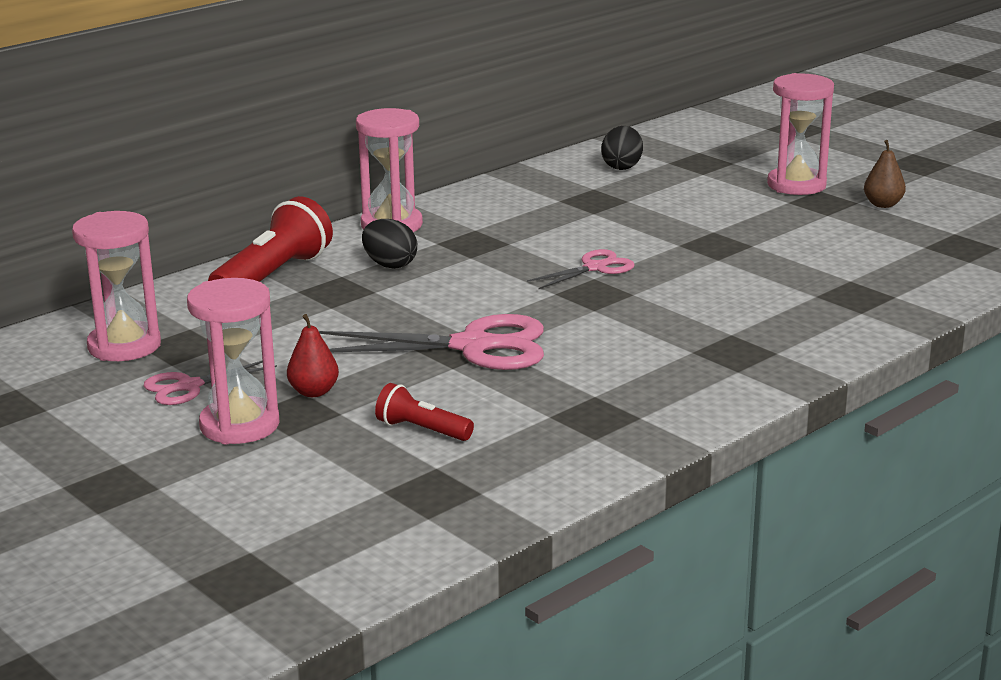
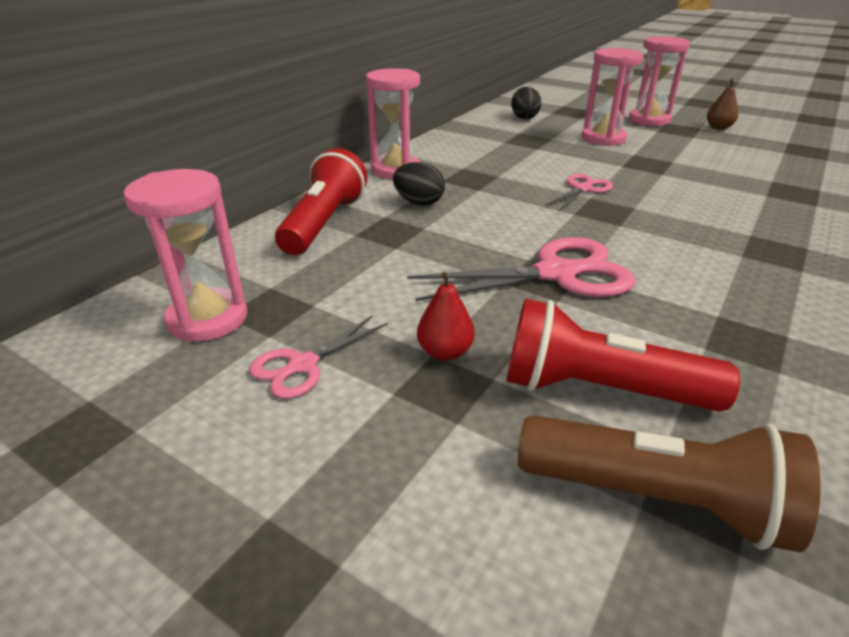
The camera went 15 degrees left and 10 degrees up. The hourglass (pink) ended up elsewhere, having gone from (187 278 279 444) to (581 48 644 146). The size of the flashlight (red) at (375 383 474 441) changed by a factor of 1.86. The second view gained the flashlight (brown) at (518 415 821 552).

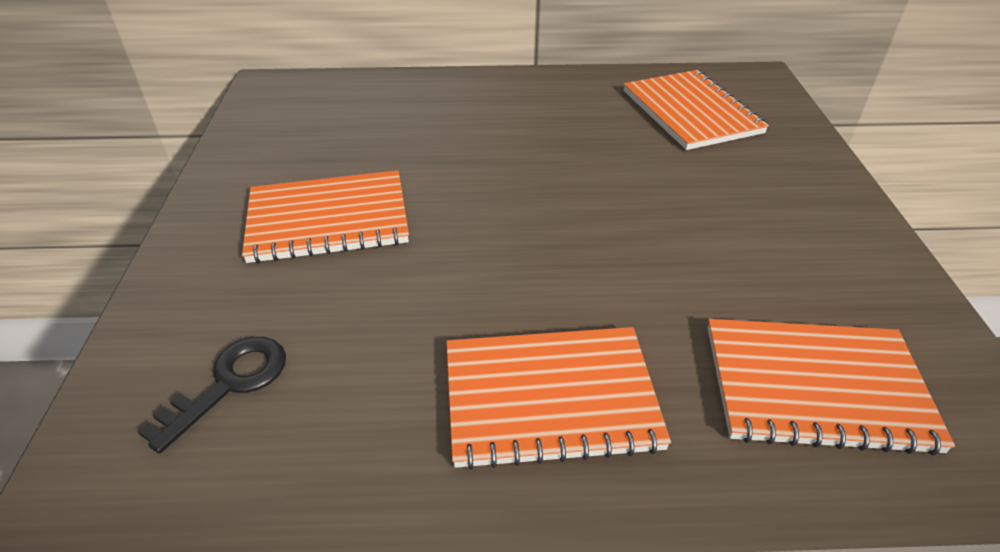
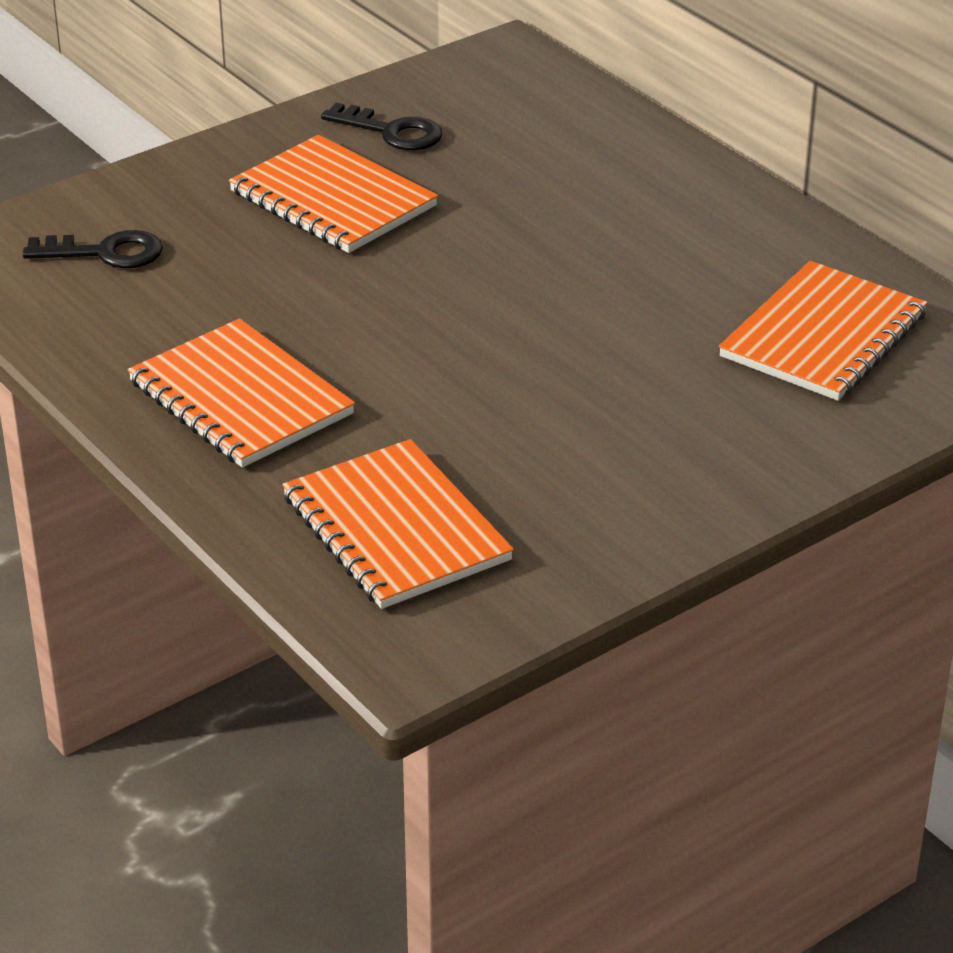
The camera went 55 degrees right and 5 degrees down. The second view gained the key (black) at (321 103 442 150).

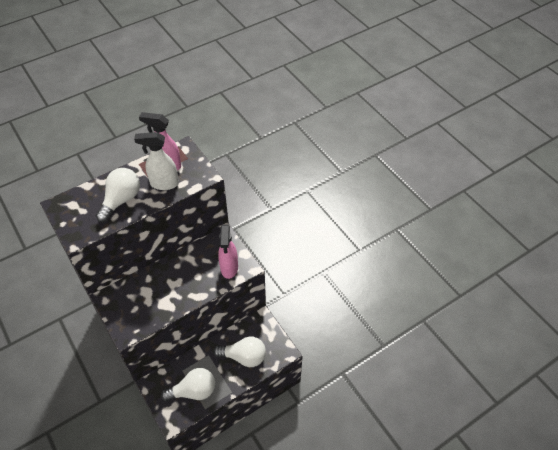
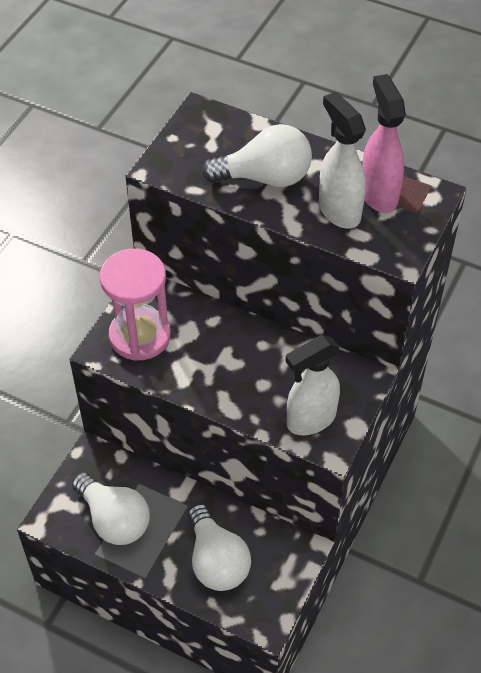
The camera went 60 degrees right and 0 degrees up. What was the spray bottle (pink) at (218 224 238 279) turned into the spray bottle (white) at (286 335 340 435). The second view gained the hourglass (pink) at (100 249 171 361).

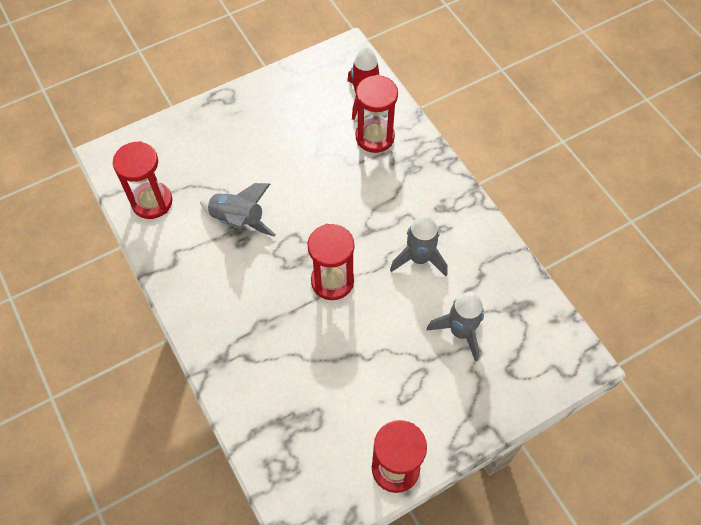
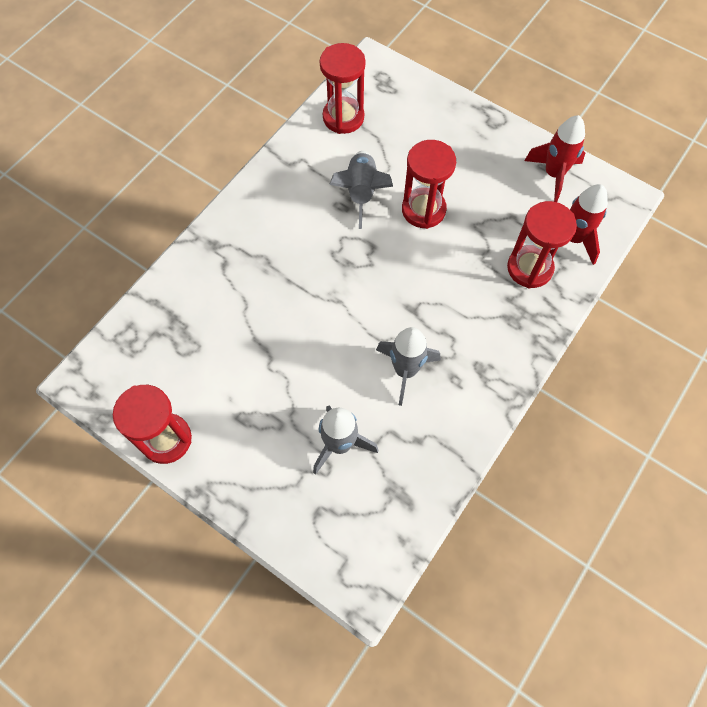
The camera went 65 degrees right and 5 degrees up. The hourglass (red) ended up elsewhere, having gone from (307 224 354 300) to (402 140 456 229). The second view gained the rocket (red) at (524 115 585 202).

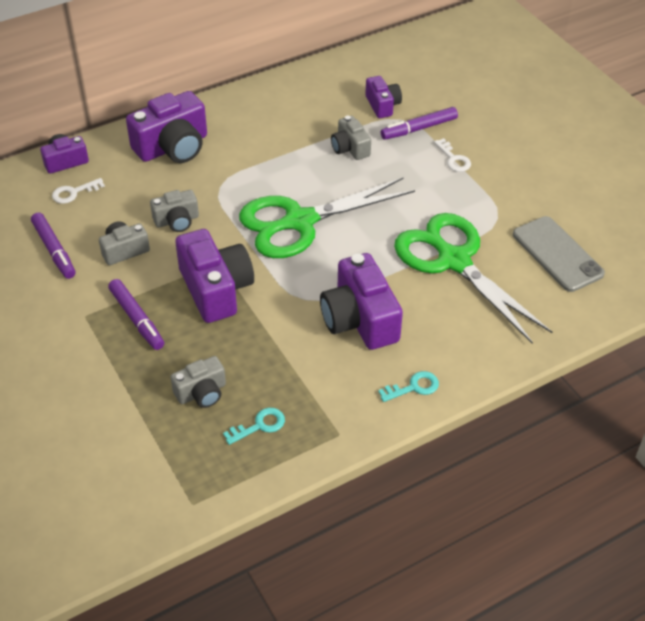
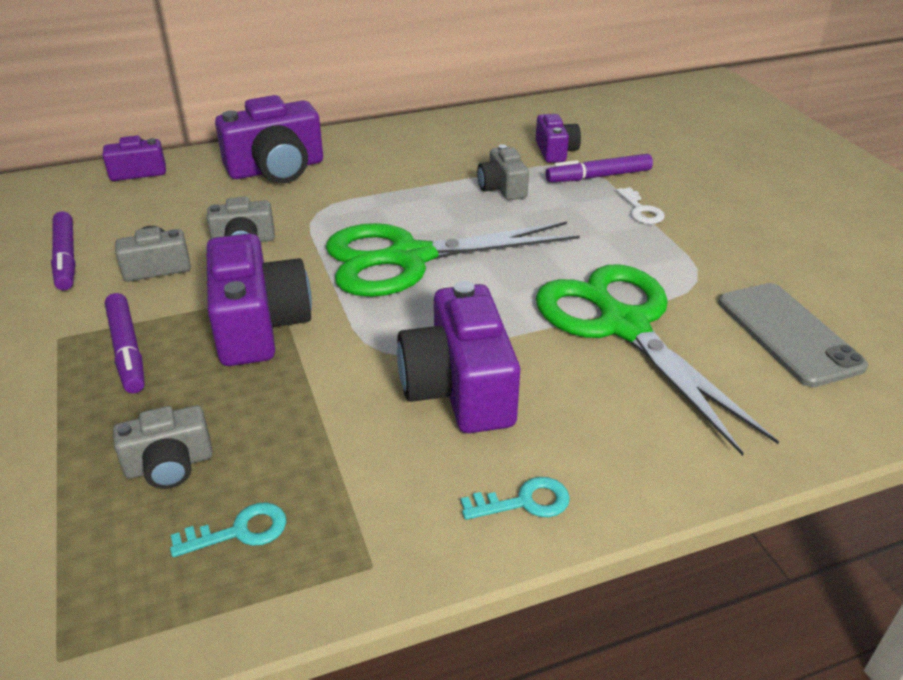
The camera went 10 degrees right and 10 degrees down. The second view lost the key (white) at (52 178 105 204).

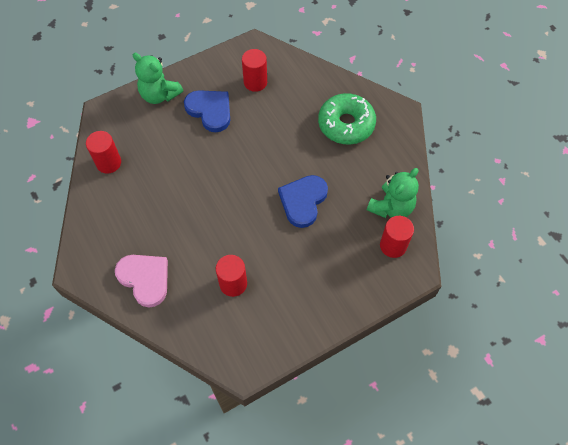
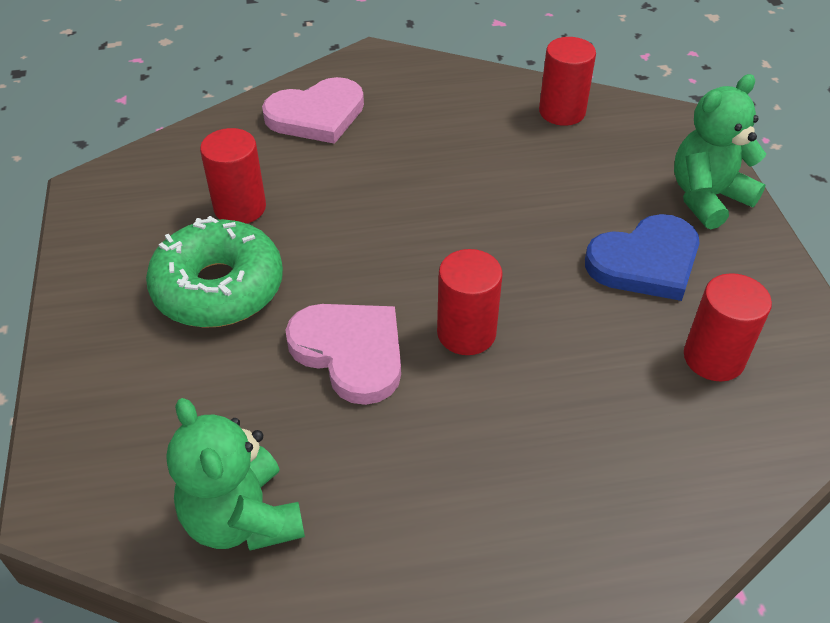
The camera went 110 degrees right and 15 degrees down. What was the heart (blue) at (278 175 328 228) turned into the heart (pink) at (286 304 401 405). The donut (green) ended up elsewhere, having gone from (318 93 376 145) to (146 216 283 328). The cylinder (red) ended up elsewhere, having gone from (380 216 414 258) to (437 249 503 355).

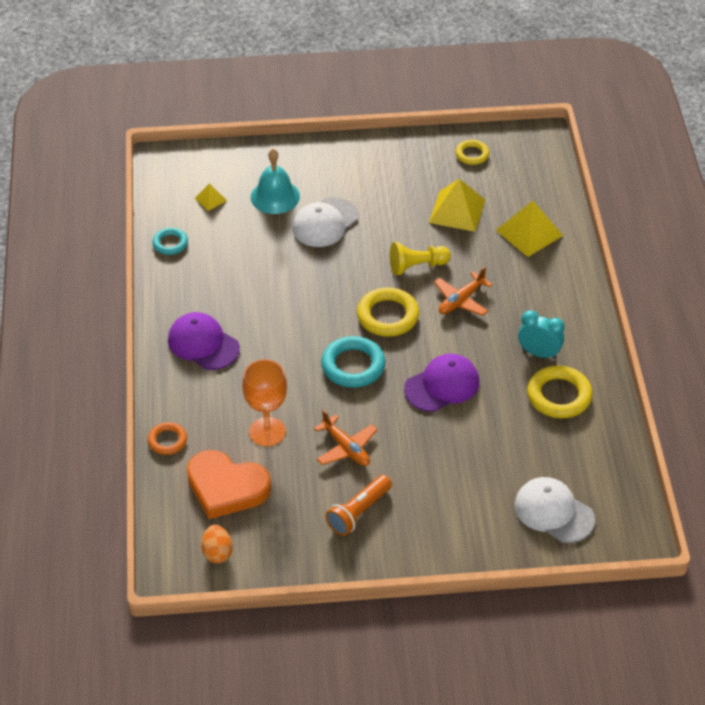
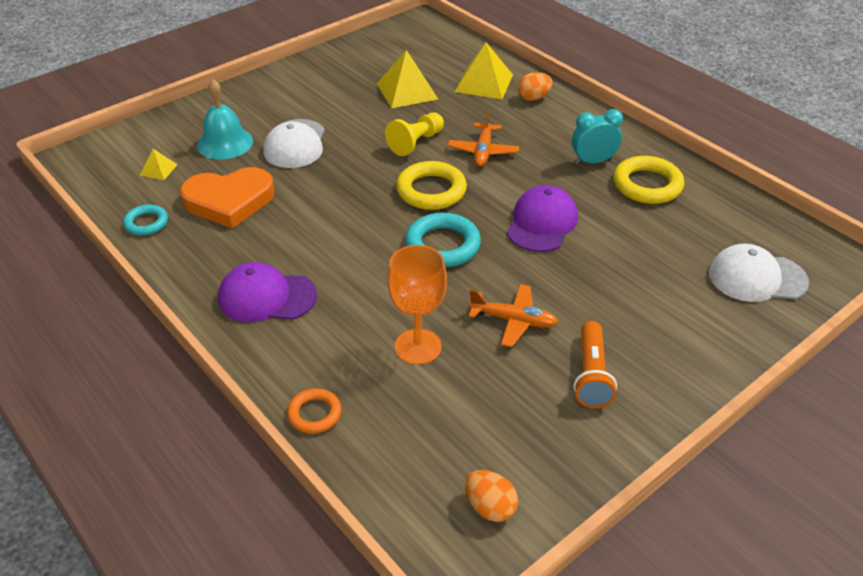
The camera went 35 degrees left and 5 degrees down. The heart (orange) ended up elsewhere, having gone from (187 450 271 519) to (180 167 275 229). The second view lost the ring (yellow) at (455 140 489 165). The second view gained the egg (orange) at (518 72 553 101).

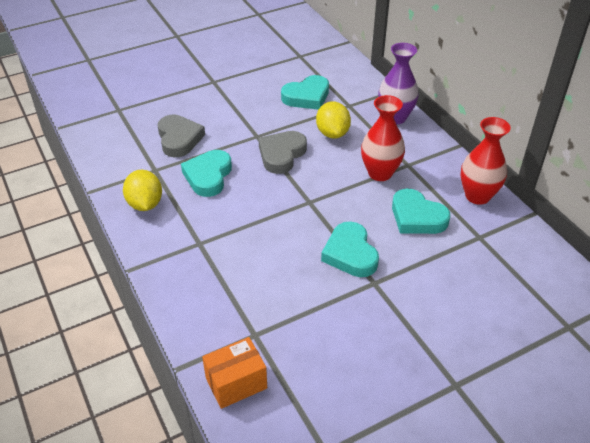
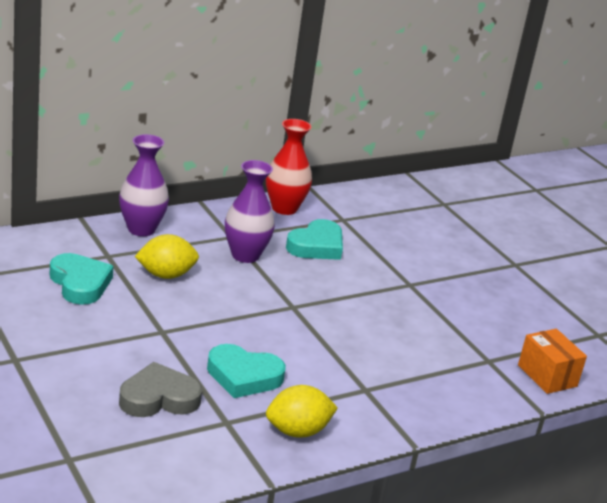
The camera went 95 degrees left and 15 degrees down. The second view lost the heart (grey) at (258 131 307 174). The second view lost the heart (turquoise) at (321 222 379 277). What was the vase (red) at (361 95 405 181) turned into the vase (purple) at (225 160 275 263).

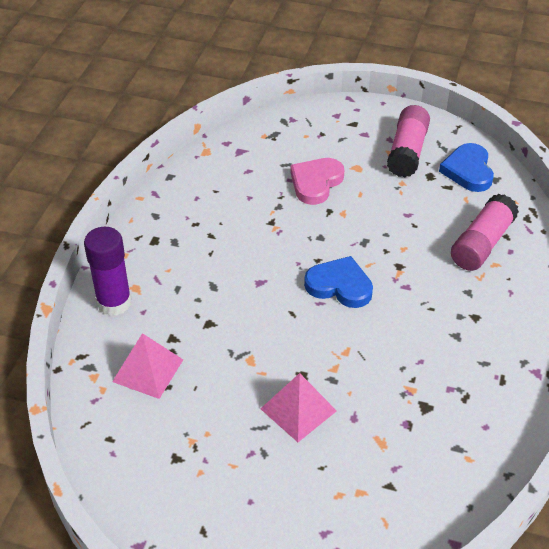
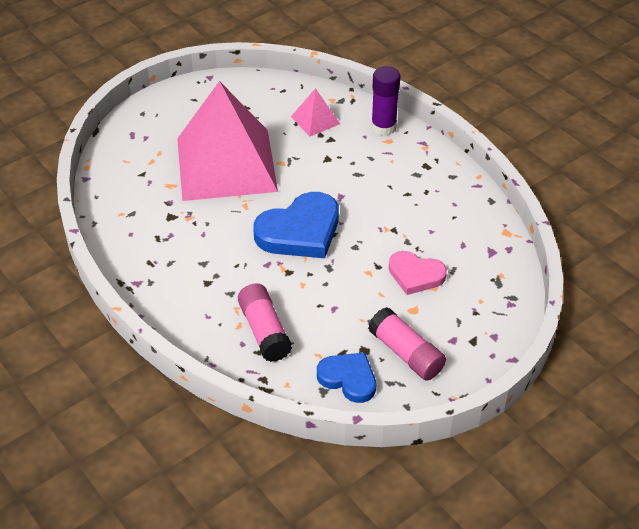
The camera went 125 degrees right and 0 degrees up. The size of the pyramid (pink) at (260 373 337 442) changed by a factor of 2.47. The heart (pink) at (290 158 344 205) ended up facing another way, 135 degrees clockwise from before. The size of the heart (blue) at (304 256 373 308) changed by a factor of 1.62.

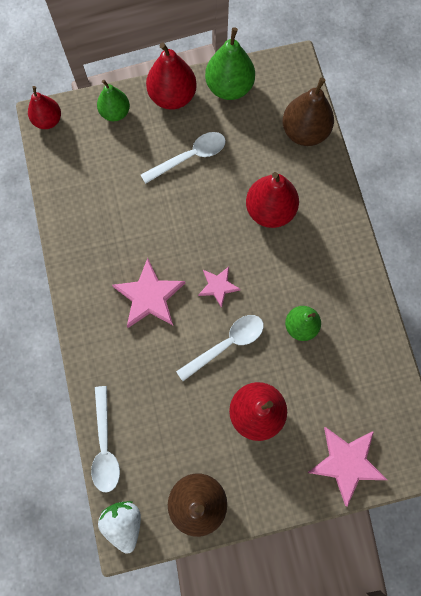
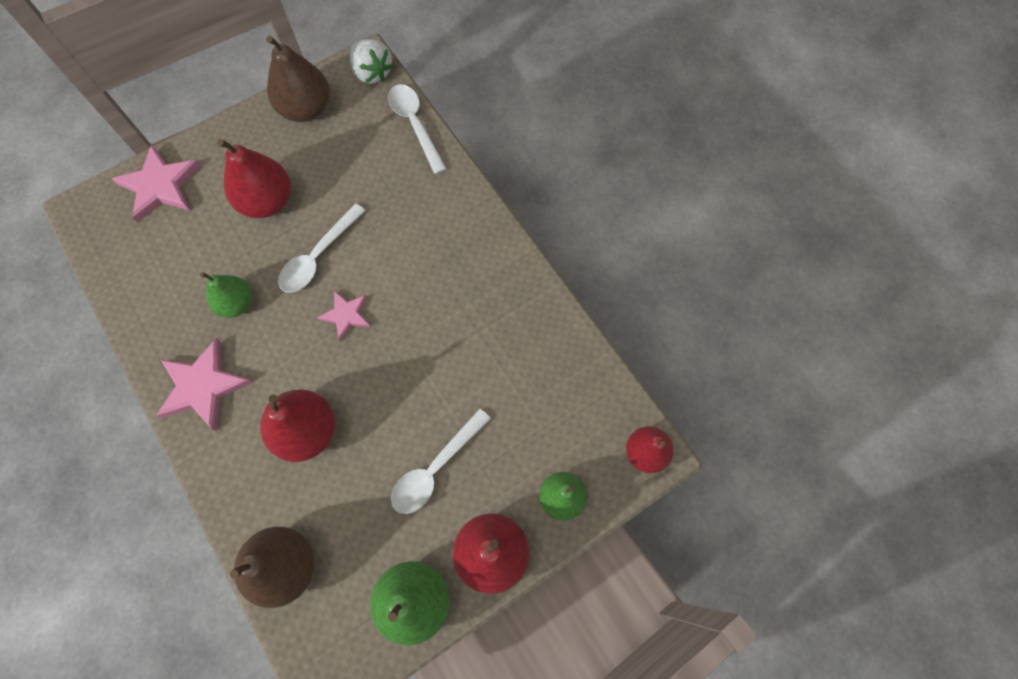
The camera went 160 degrees right and 5 degrees down. The star (pink) ended up elsewhere, having gone from (112 258 185 328) to (156 338 253 431).

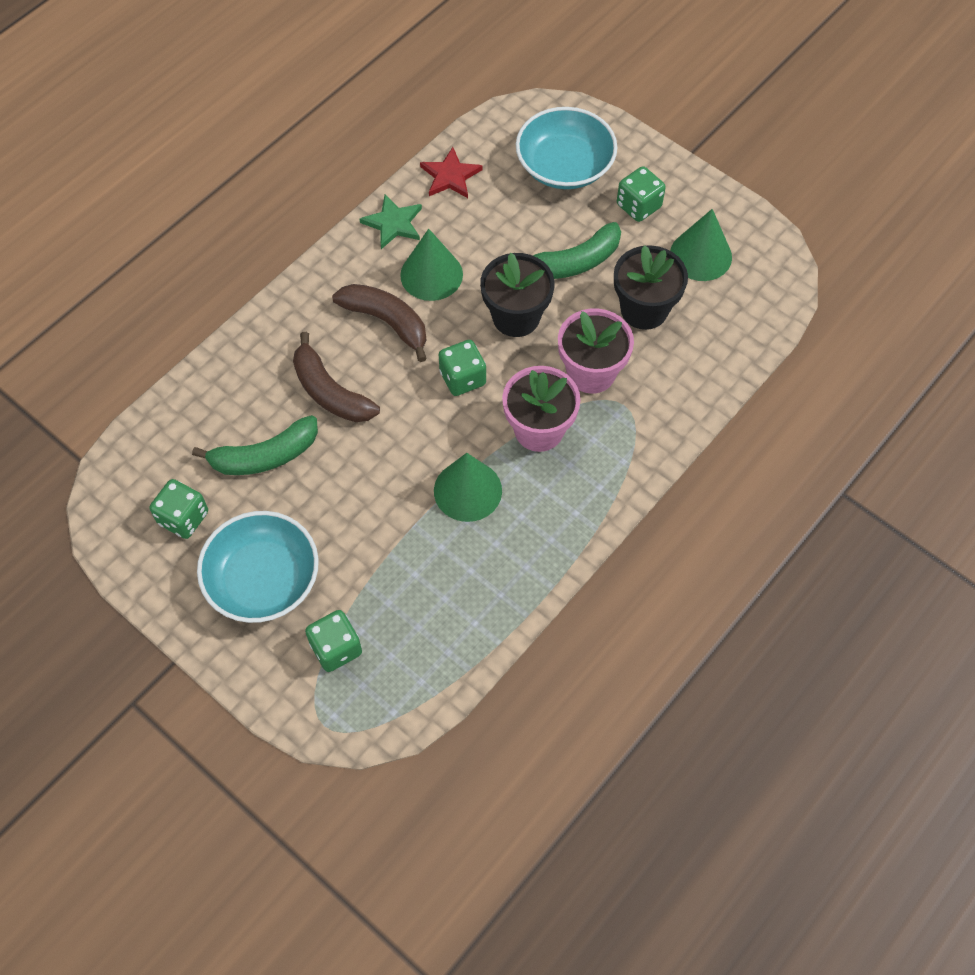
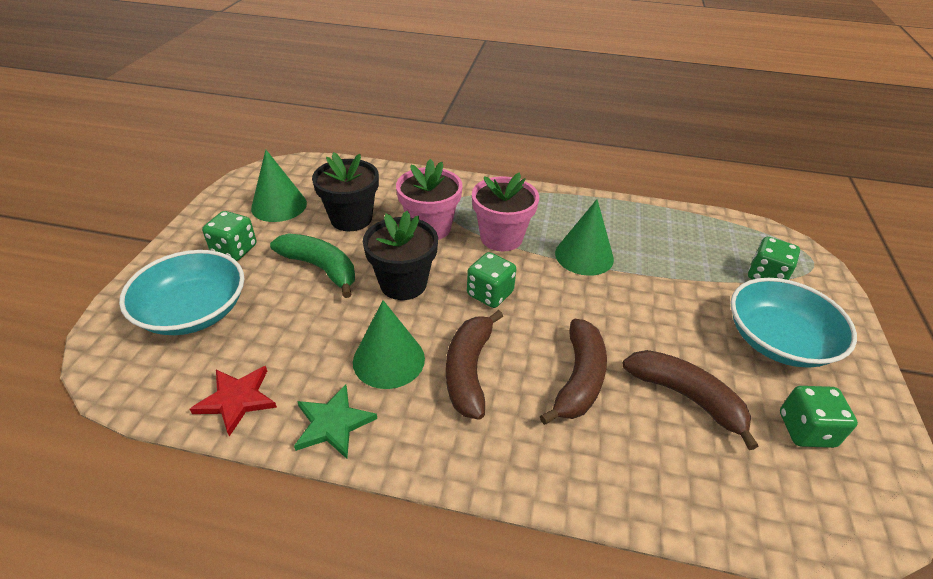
The camera went 120 degrees left and 20 degrees down. What was the banana (green) at (192 415 318 475) turned into the banana (brown) at (623 350 759 450).

